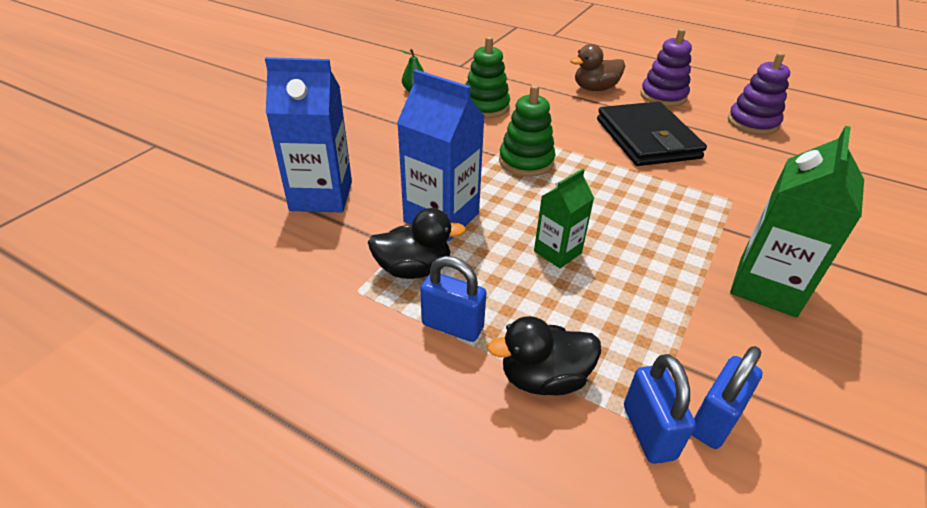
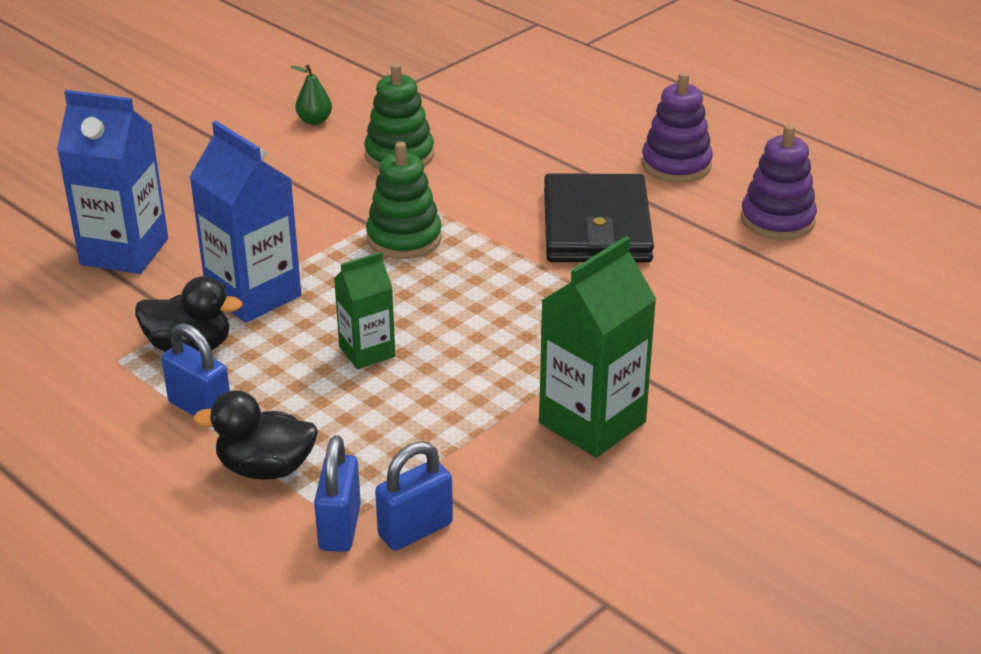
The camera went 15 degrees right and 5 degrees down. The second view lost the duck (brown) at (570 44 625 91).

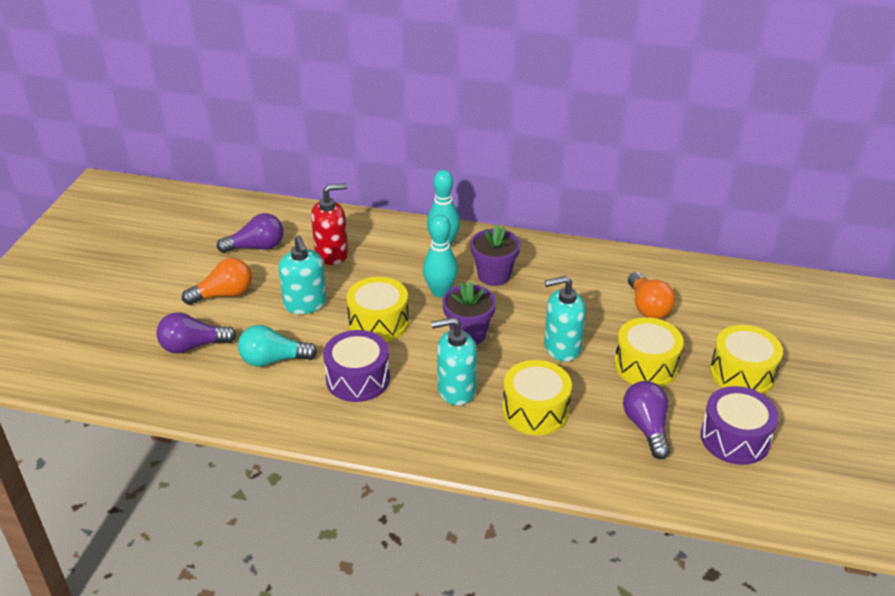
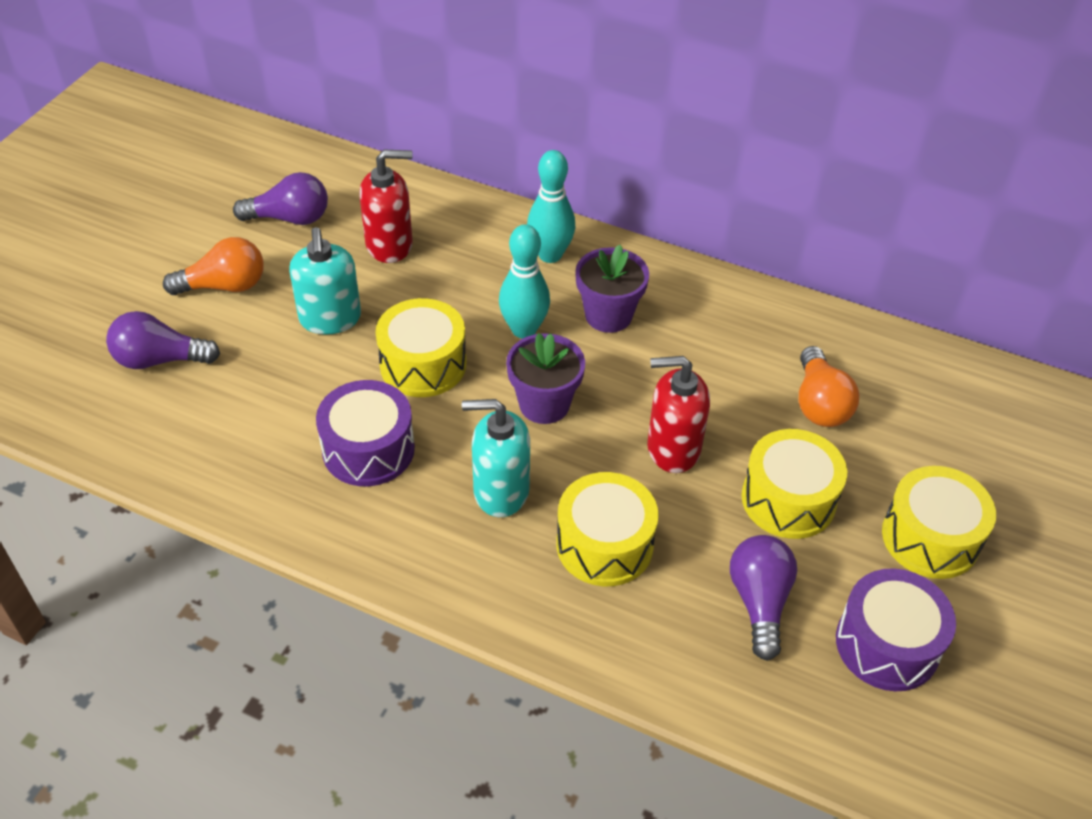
The camera went 10 degrees right and 10 degrees up. The second view lost the light bulb (turquoise) at (238 325 318 367). What was the soap dispenser (turquoise) at (544 276 586 361) turned into the soap dispenser (red) at (647 356 710 473).

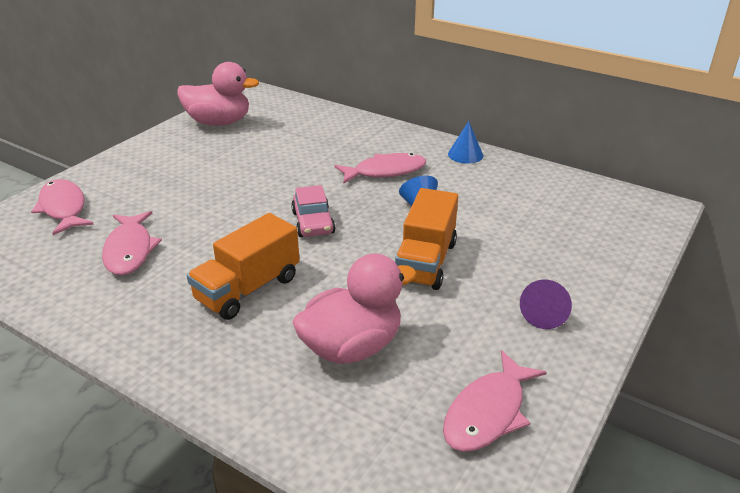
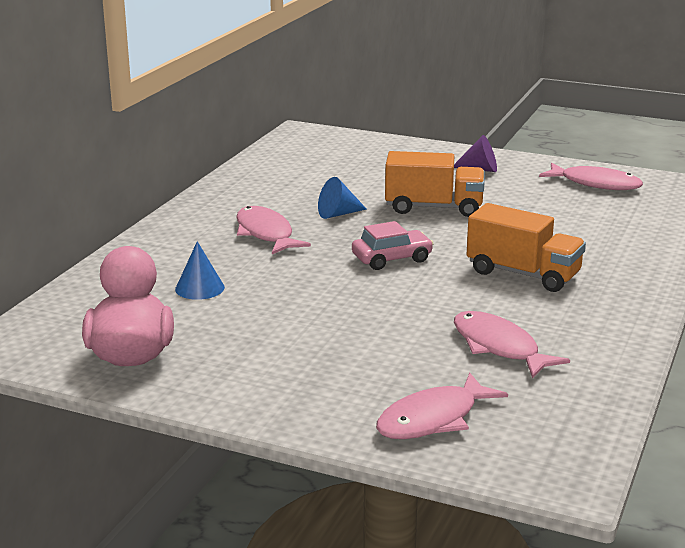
The camera went 100 degrees left and 10 degrees down. The fish (pink) at (102 211 162 275) ended up facing another way, 105 degrees counterclockwise from before. The second view lost the duck (pink) at (293 253 417 364). The cone (blue) ended up elsewhere, having gone from (448 121 483 164) to (175 241 225 300).

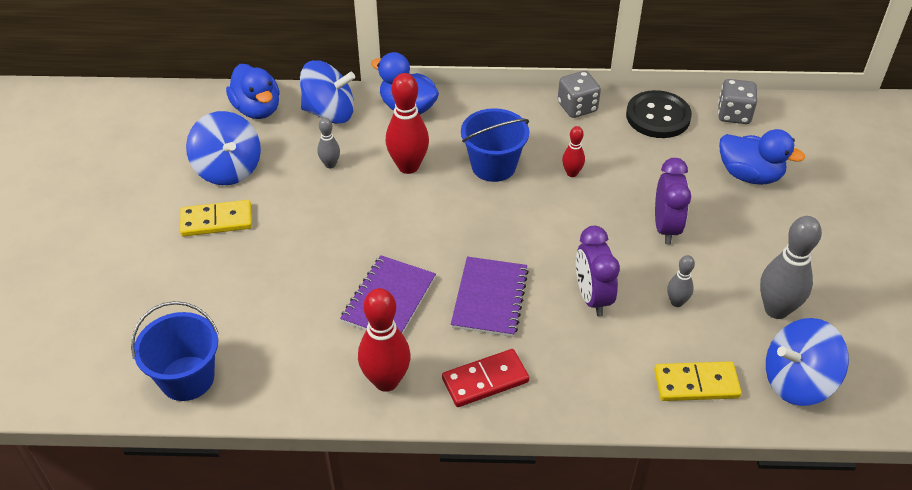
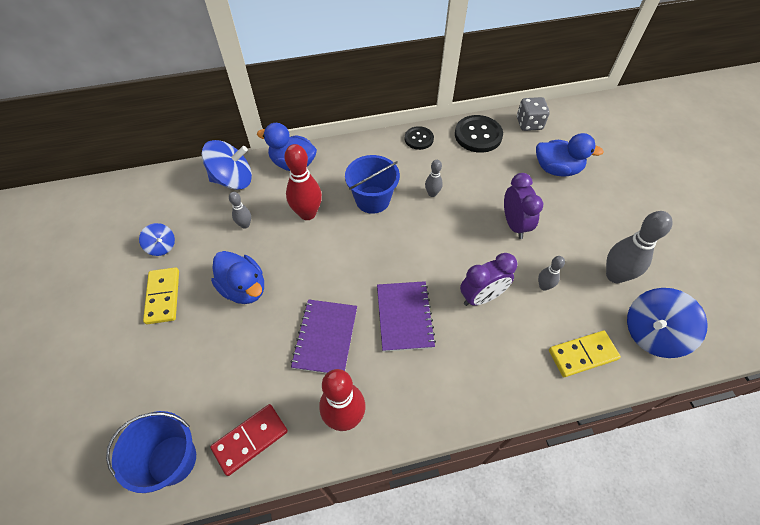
The camera went 15 degrees left and 10 degrees up. The domino (yellow) at (180 200 252 236) ended up facing another way, 75 degrees counterclockwise from before. The size of the spinning top (blue) at (186 111 261 185) changed by a factor of 0.54. The duck (blue) ended up elsewhere, having gone from (226 64 280 119) to (211 251 264 304). The domino (red) ended up elsewhere, having gone from (442 349 529 407) to (210 404 288 476). Where the dice (grey) stood at (558 71 601 118), the button (black) came to stand at (405 126 434 150). What was the bowling pin (red) at (562 126 585 177) turned into the bowling pin (grey) at (425 160 443 197). The clock (purple) at (576 226 620 317) ended up facing another way, 90 degrees counterclockwise from before.

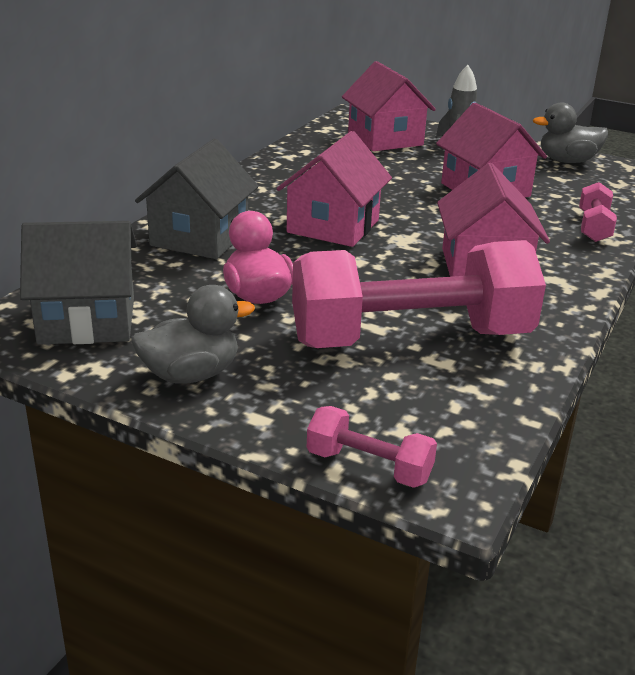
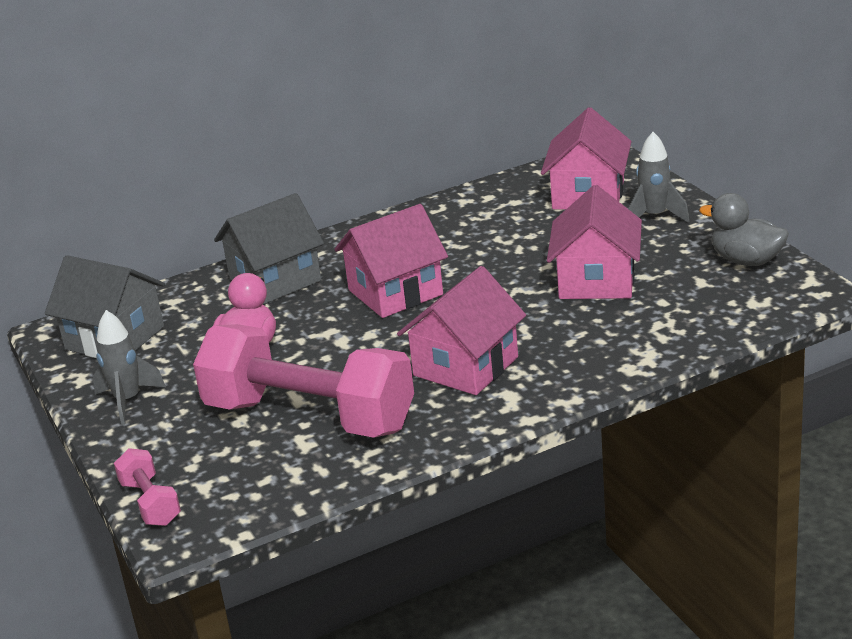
The camera went 40 degrees right and 0 degrees up. Where the duck (grey) stood at (132 285 255 384), the rocket (grey) came to stand at (93 310 166 425). The second view lost the dumbbell (pink) at (579 182 617 242).

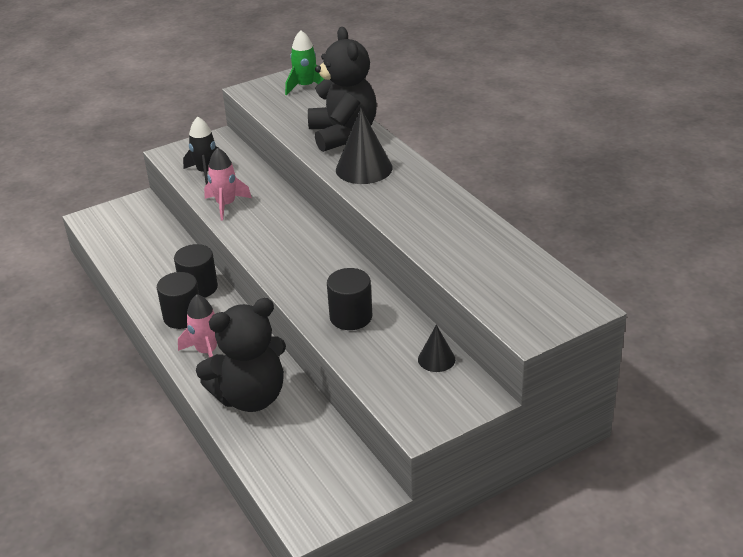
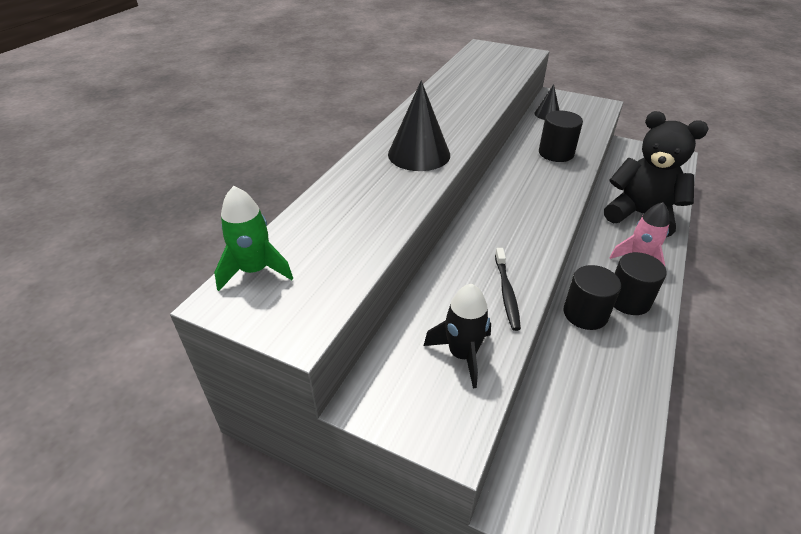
The camera went 125 degrees left and 5 degrees up. Where the rocket (pink) stood at (204 148 252 221), the toothbrush (black) came to stand at (495 248 521 331). The second view lost the teddy bear (black) at (308 27 377 152).

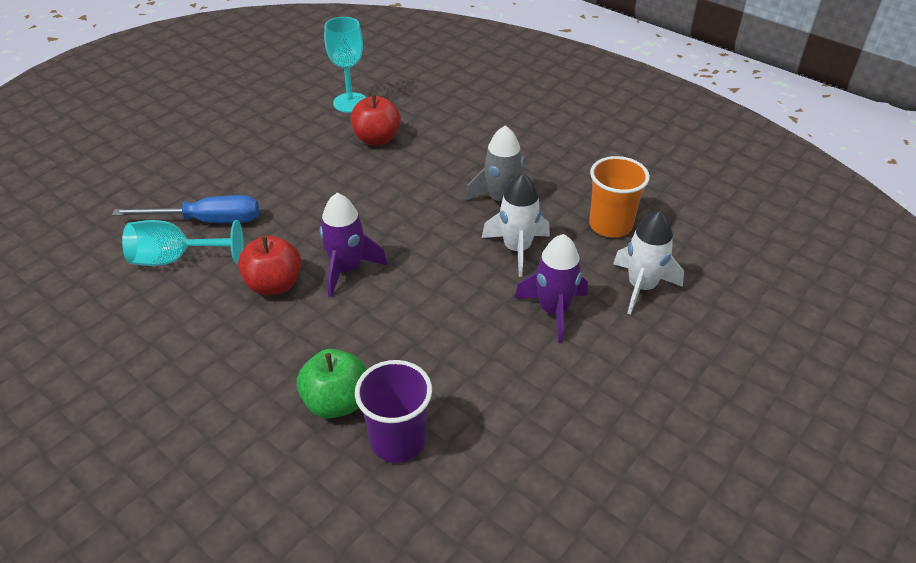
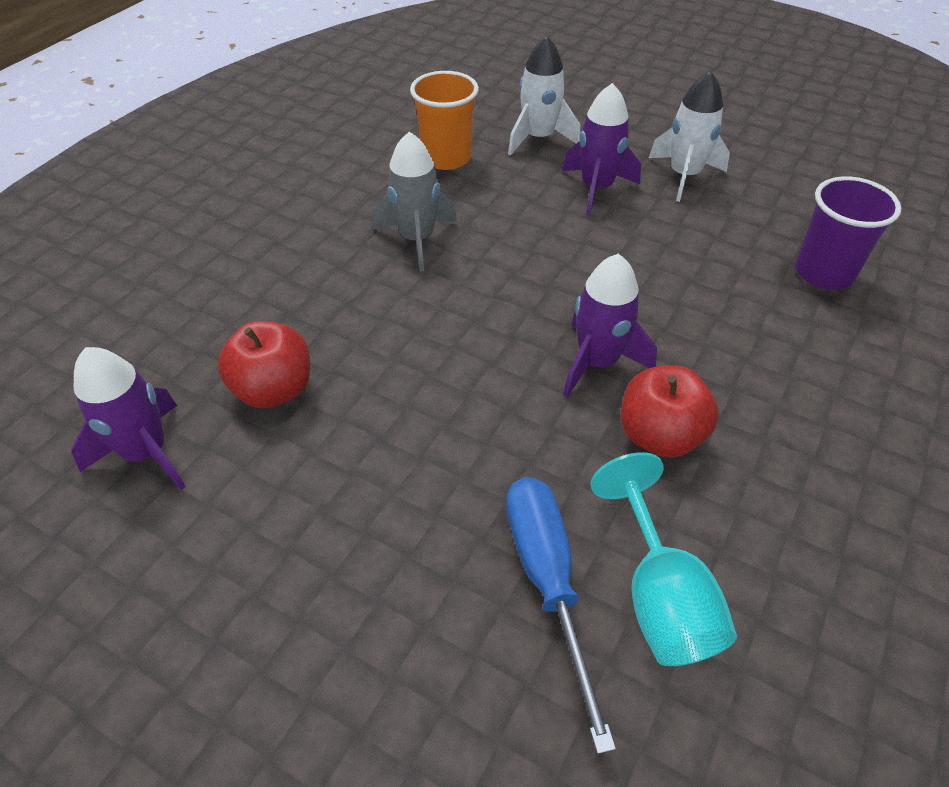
The camera went 100 degrees left and 5 degrees up. The second view lost the apple (green) at (297 349 367 418). Where the goblet (turquoise) stood at (324 17 366 113), the rocket (purple) came to stand at (71 347 186 490). The rocket (white) ended up elsewhere, having gone from (482 173 550 277) to (649 71 730 202).

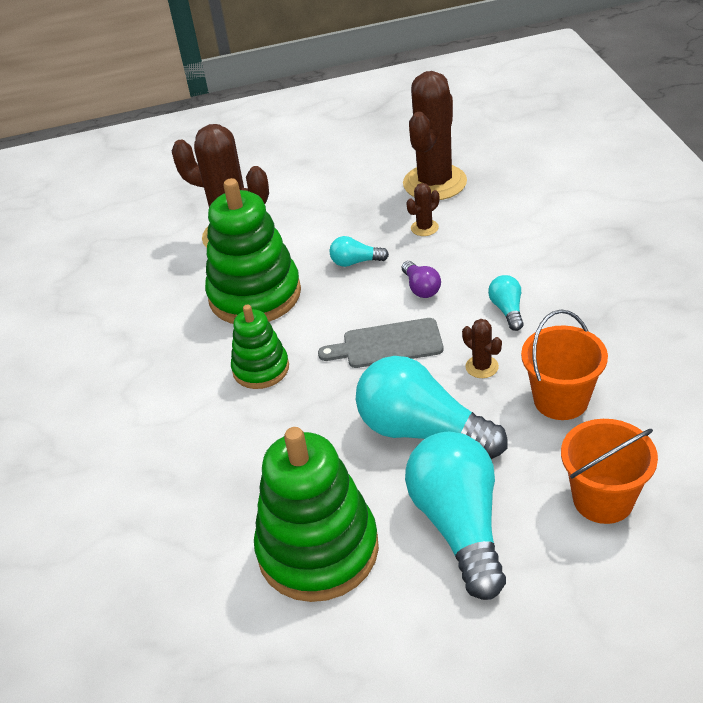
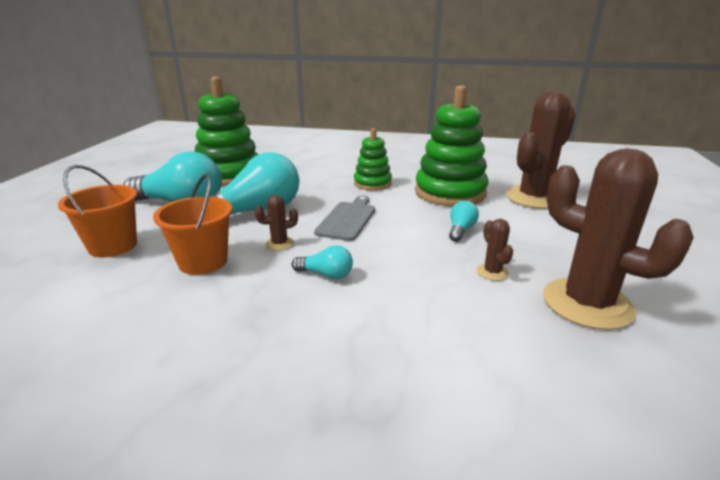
The camera went 110 degrees right and 15 degrees down. The second view lost the light bulb (purple) at (402 261 441 298).

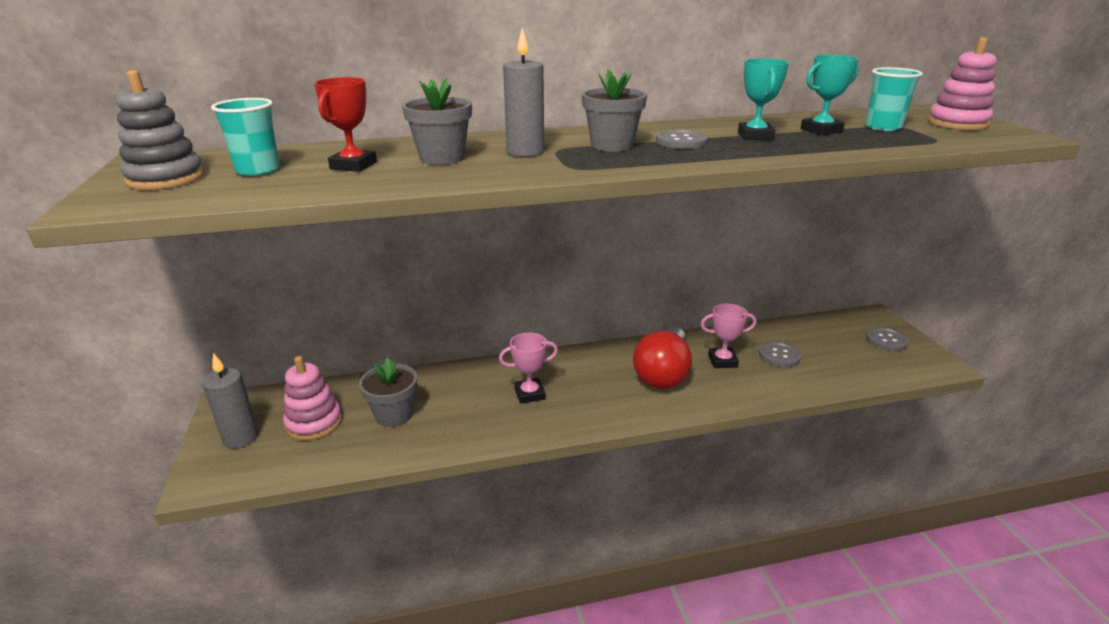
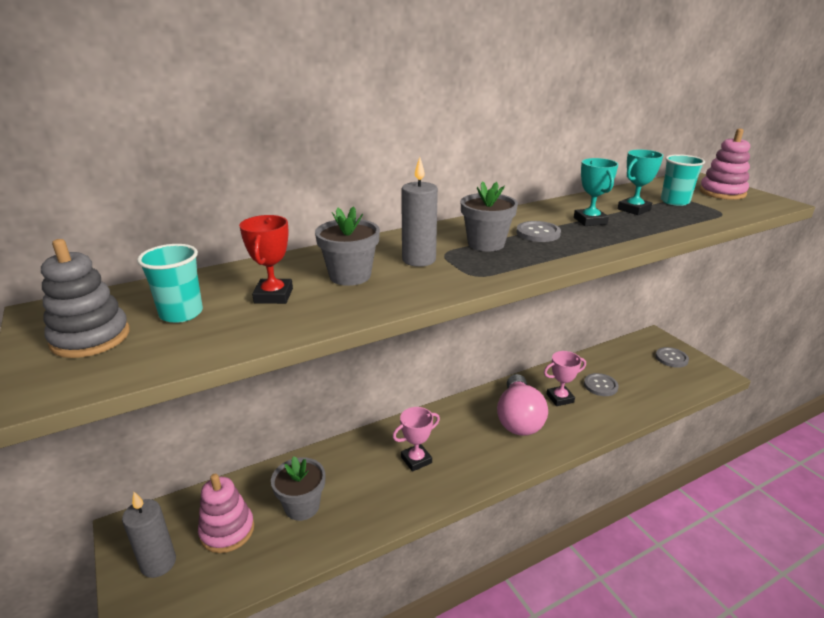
The camera went 15 degrees left and 0 degrees up. What was the light bulb (red) at (633 326 692 389) turned into the light bulb (pink) at (497 374 548 436).

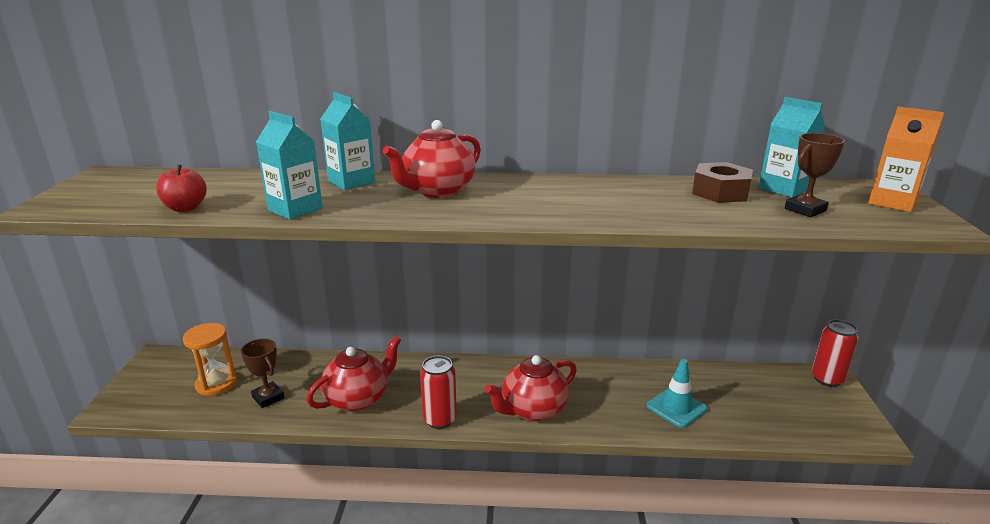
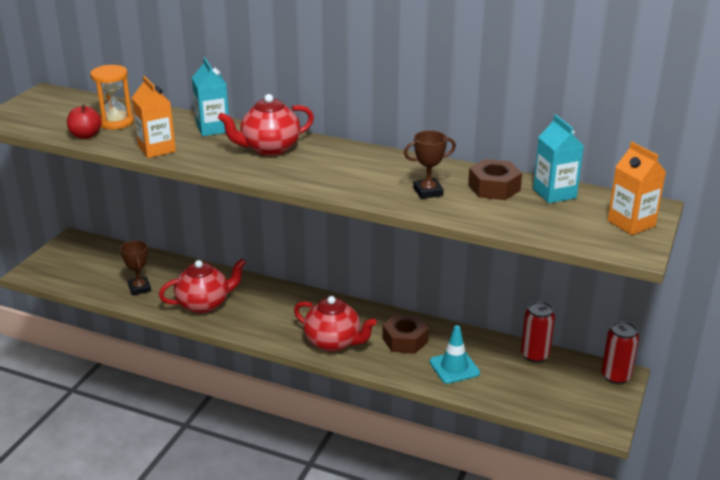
The camera went 20 degrees right and 5 degrees up. The hourglass (orange) ended up elsewhere, having gone from (183 323 237 396) to (90 65 134 130). What was the carton (turquoise) at (256 111 323 220) turned into the carton (orange) at (132 76 176 158). The can (red) ended up elsewhere, having gone from (420 356 457 429) to (521 301 555 363). The teapot (red) at (485 355 577 422) ended up facing another way, 135 degrees counterclockwise from before. The trophy (brown) ended up elsewhere, having gone from (785 133 845 217) to (404 130 456 199). The second view gained the nut (brown) at (382 314 429 354).

